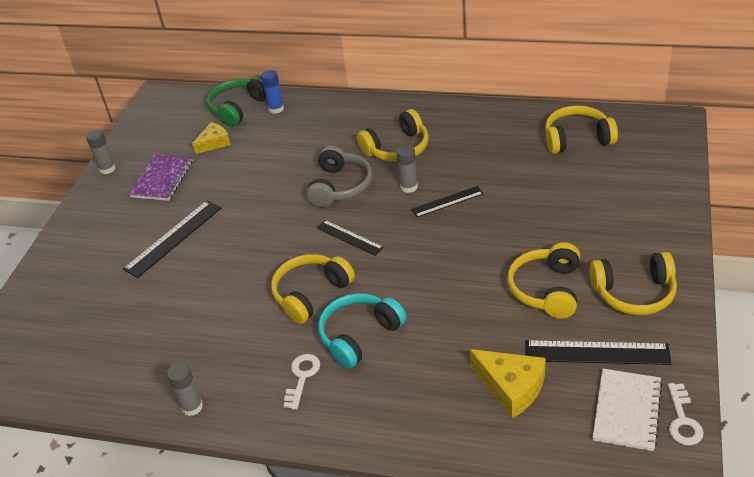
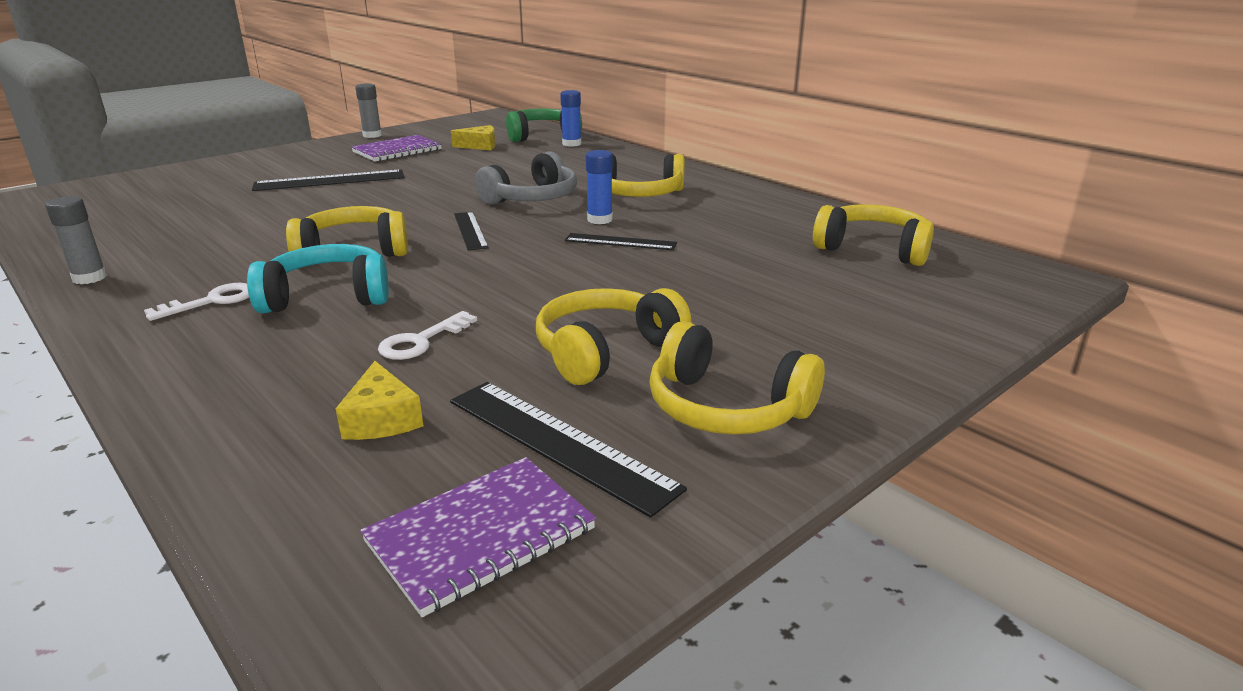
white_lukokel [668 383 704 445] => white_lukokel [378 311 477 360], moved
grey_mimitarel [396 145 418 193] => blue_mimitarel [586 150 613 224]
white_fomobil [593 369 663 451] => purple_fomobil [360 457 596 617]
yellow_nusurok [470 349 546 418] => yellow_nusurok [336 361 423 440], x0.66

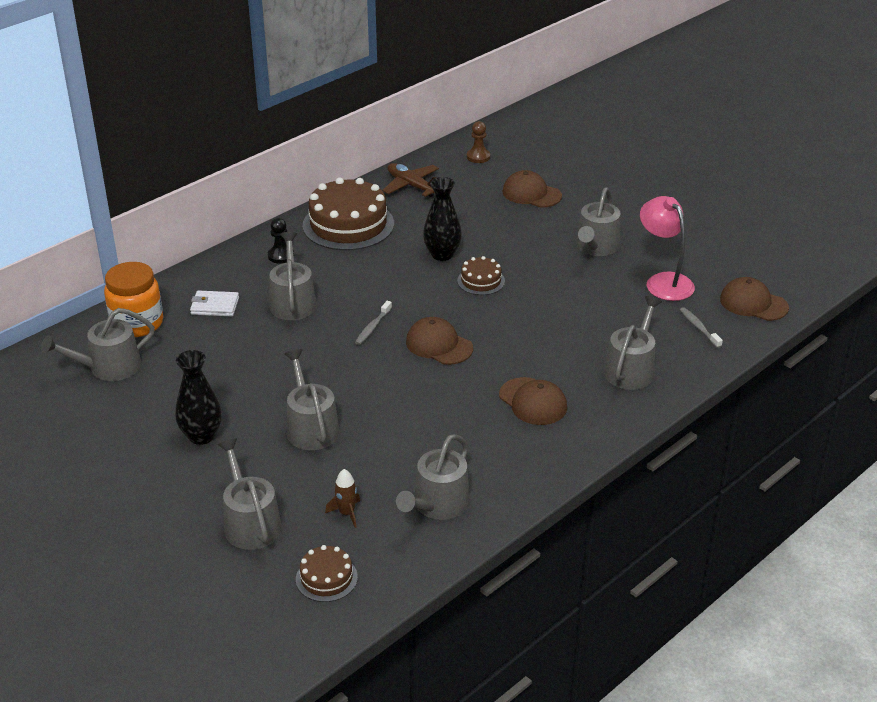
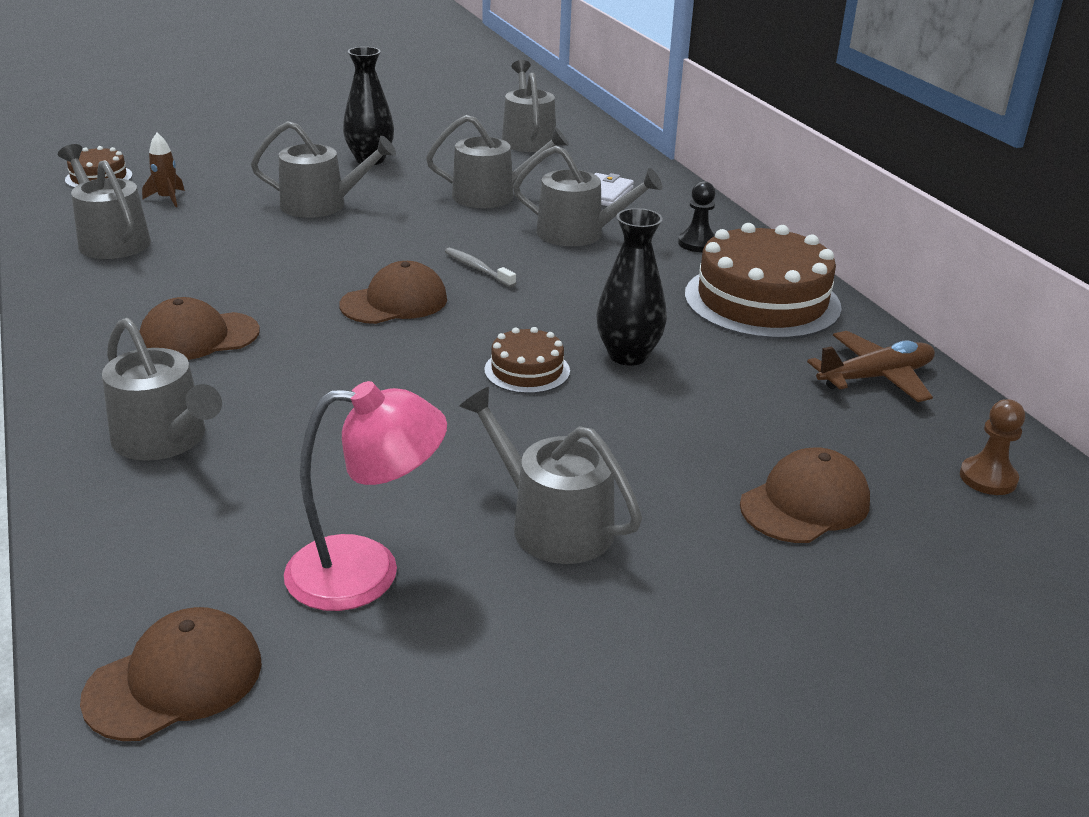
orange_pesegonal [104 262 163 337] => nothing
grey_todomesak [680 307 723 348] => nothing
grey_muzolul [217 438 282 550] => grey_muzolul [426 115 569 208], moved

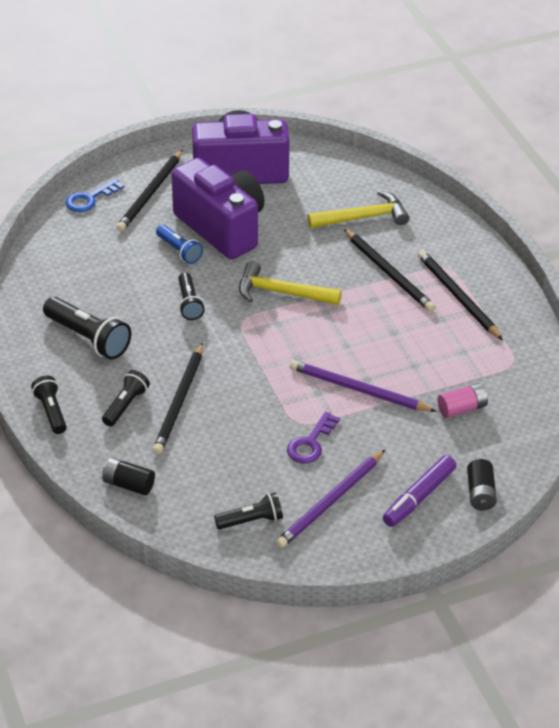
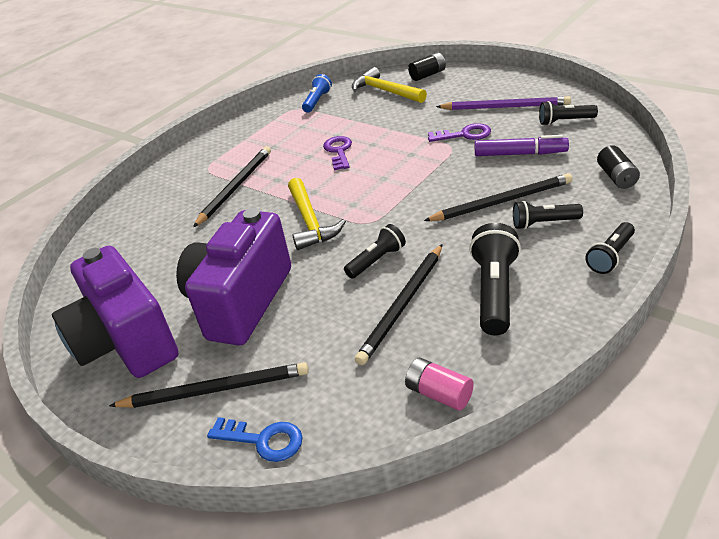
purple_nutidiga [290 360 437 412] => nothing
nothing => purple_lukokel [323 136 352 170]
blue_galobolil [156 225 203 264] => blue_galobolil [302 74 332 113], moved
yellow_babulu [307 190 409 228] => yellow_babulu [352 67 427 103], moved
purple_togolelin [383 455 456 527] => purple_togolelin [475 135 569 156], moved
black_nutidiga [418 250 503 340] => black_nutidiga [355 244 442 365], moved
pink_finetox [437 383 488 418] => pink_finetox [405 358 474 411], moved
black_galobolil [214 492 283 529] => black_galobolil [539 101 598 126], 45 degrees counterclockwise

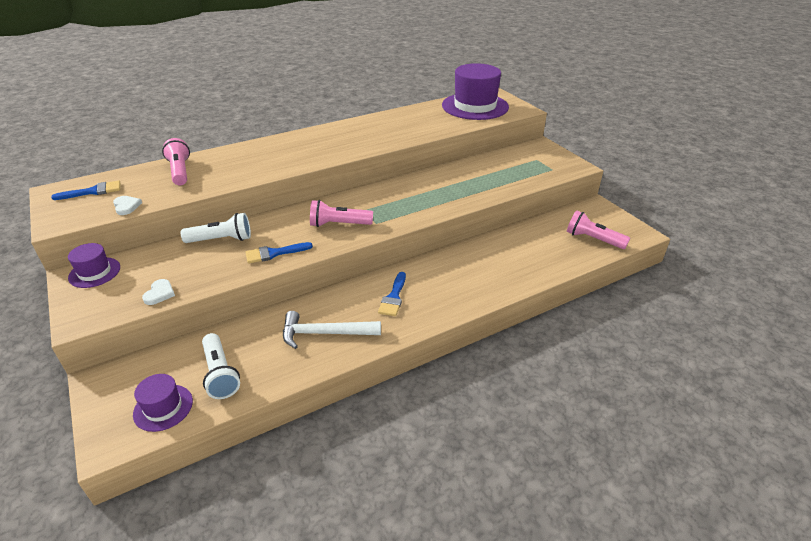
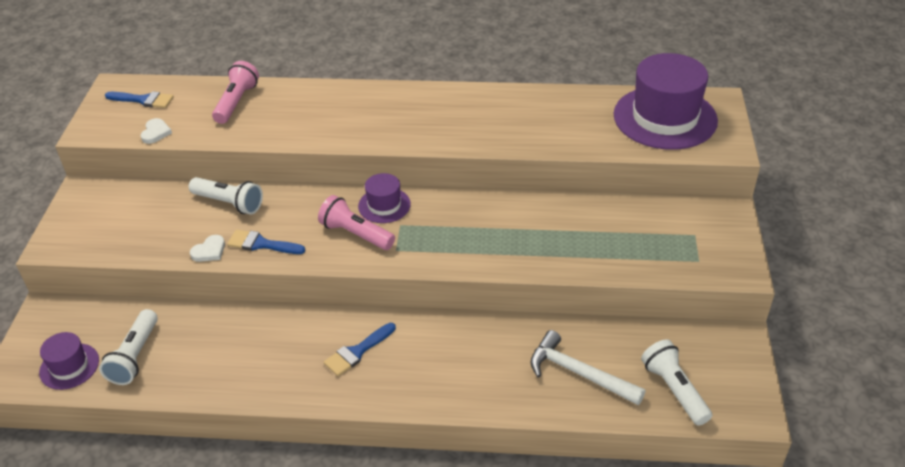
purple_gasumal [68 243 120 288] => purple_gasumal [358 173 411 223], moved
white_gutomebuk [142 279 175 305] => white_gutomebuk [190 235 225 262], moved
white_babulu [283 311 381 349] => white_babulu [530 330 646 405], moved
pink_galobolil [567 210 630 249] => white_galobolil [641 339 712 426]

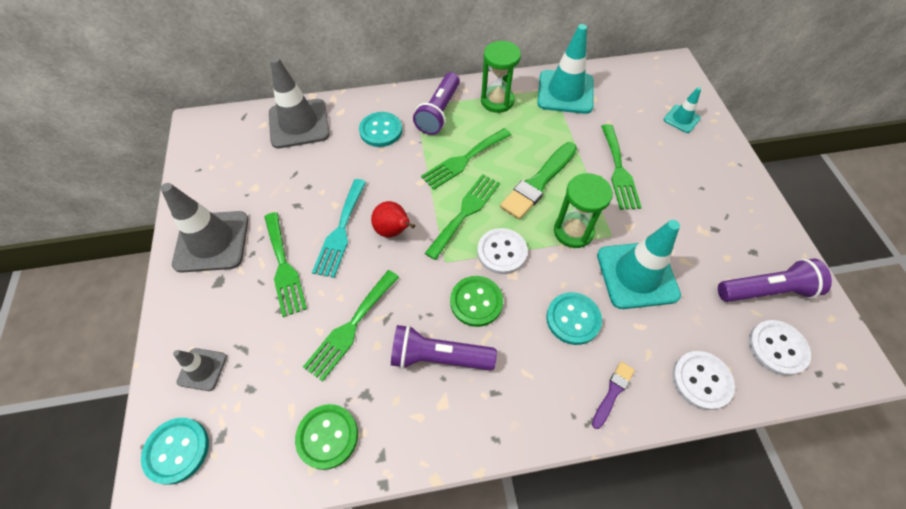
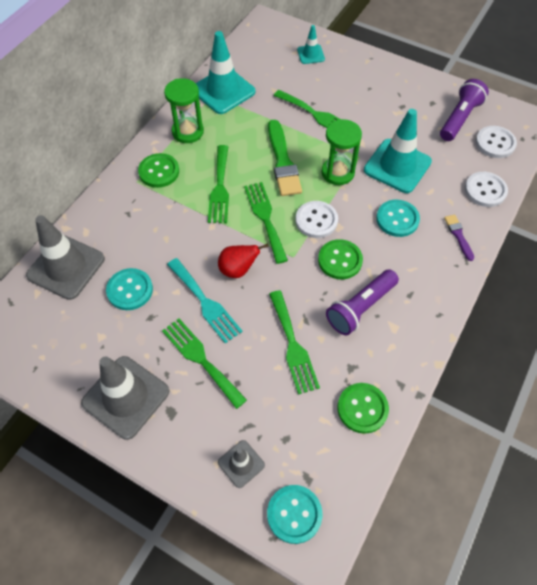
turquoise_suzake [359 112 402 147] => turquoise_suzake [106 268 153 310], moved
purple_galobolil [413 72 460 135] => green_suzake [138 153 179 188]
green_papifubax [264 212 307 317] => green_papifubax [162 318 247 409], 150 degrees counterclockwise

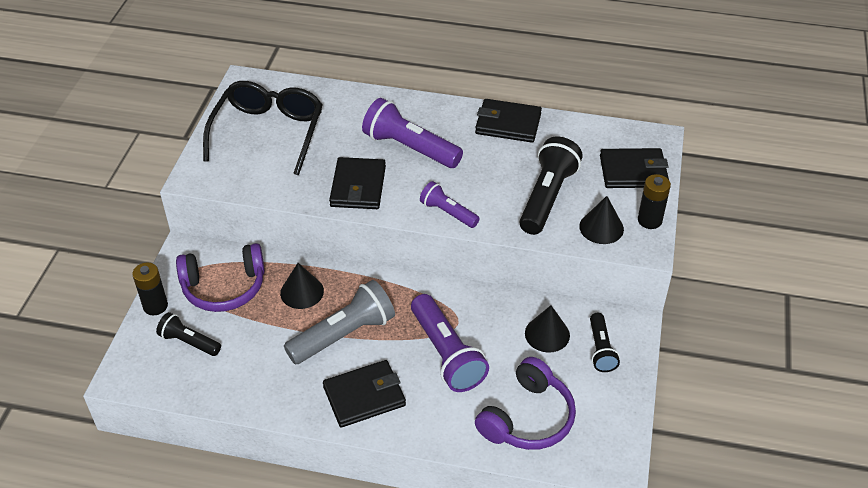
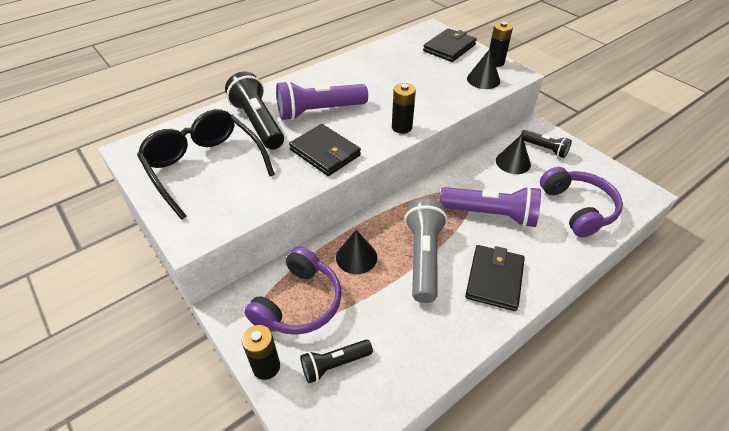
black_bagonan [475 99 542 143] => nothing
black_galobolil [519 137 583 235] => black_galobolil [225 71 284 150], moved
purple_galobolil [420 181 480 228] => black_finetox [392 83 416 134]

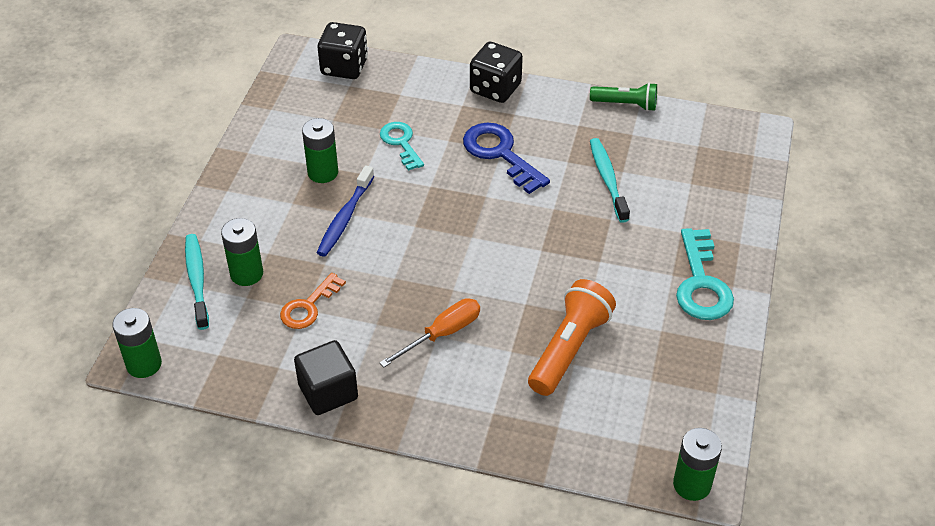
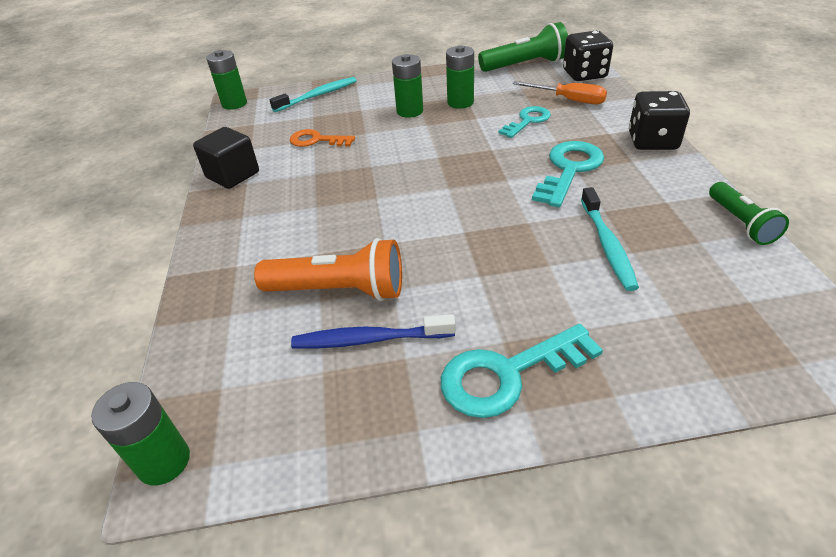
nothing => green_galobolil [478 22 568 72]
green_finetox [221 218 263 286] => green_finetox [392 54 423 118], moved
blue_todomesak [317 165 374 257] => blue_todomesak [291 314 456 348], moved
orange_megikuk [379 298 480 367] => orange_megikuk [513 81 607 104], moved
blue_lukokel [463 123 550 194] => turquoise_lukokel [532 141 604 207]
turquoise_todomesak [590 138 630 223] => turquoise_todomesak [581 187 639 291], 120 degrees clockwise

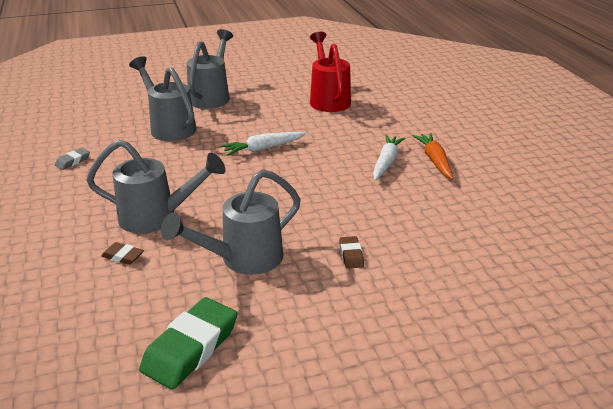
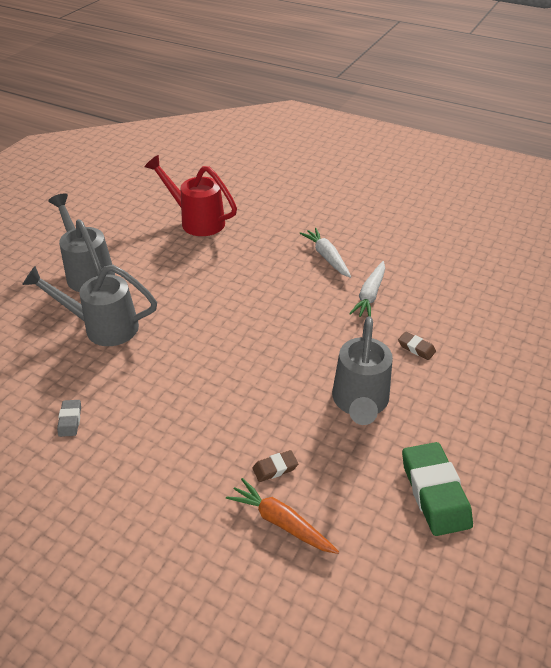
grey_muzolul [87 140 225 234] => nothing
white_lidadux [221 132 306 155] => white_lidadux [349 261 385 317], moved
orange_lidadux [412 133 453 179] => orange_lidadux [226 478 339 554], moved

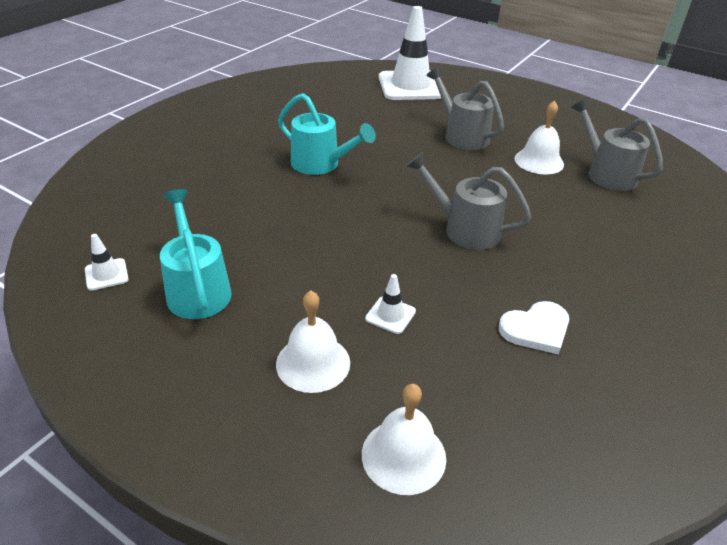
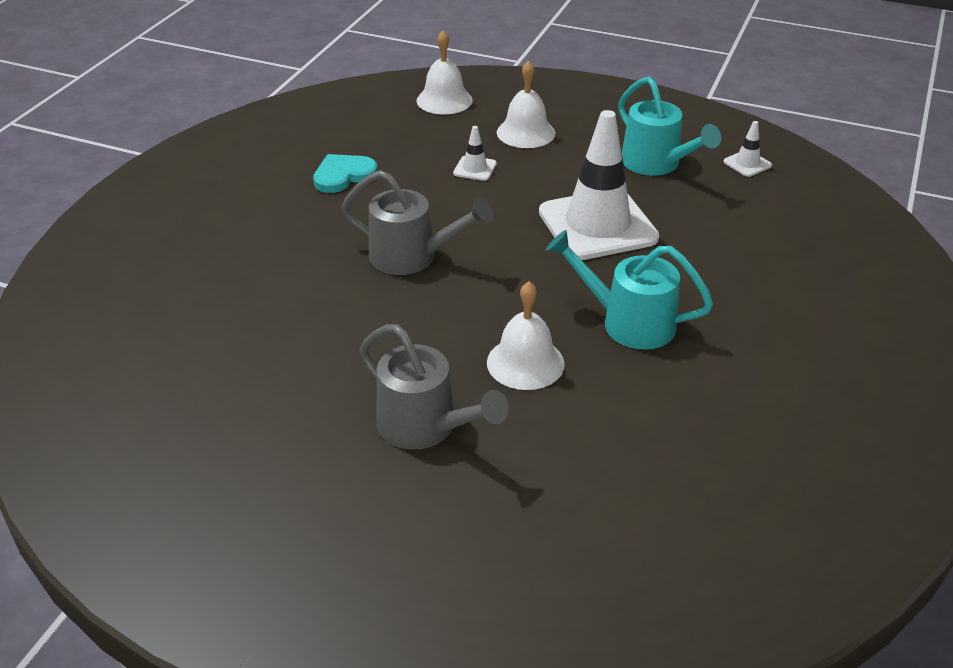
grey_muzolul [571 99 663 191] => nothing
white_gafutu [379 6 442 100] => white_gafutu [539 110 659 260], moved
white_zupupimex [514 100 564 174] => white_zupupimex [487 282 565 390], moved
white_gutomebuk [499 301 569 354] => turquoise_gutomebuk [313 154 378 193]

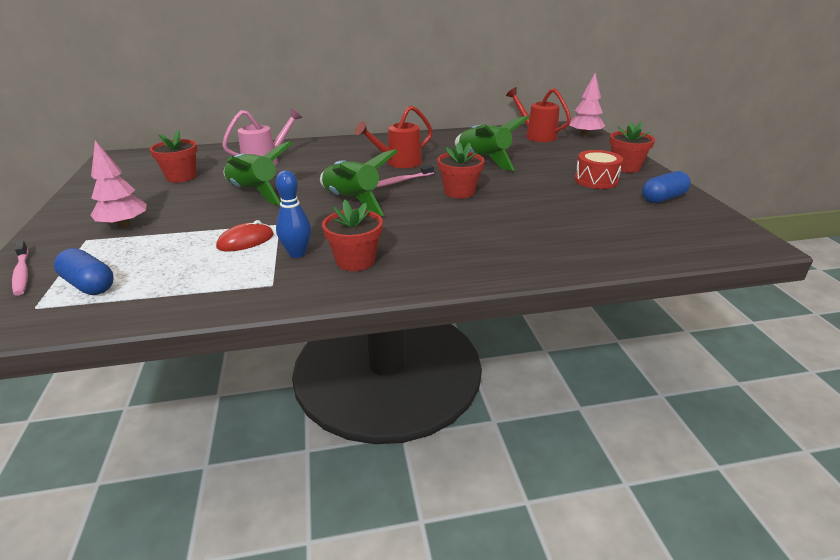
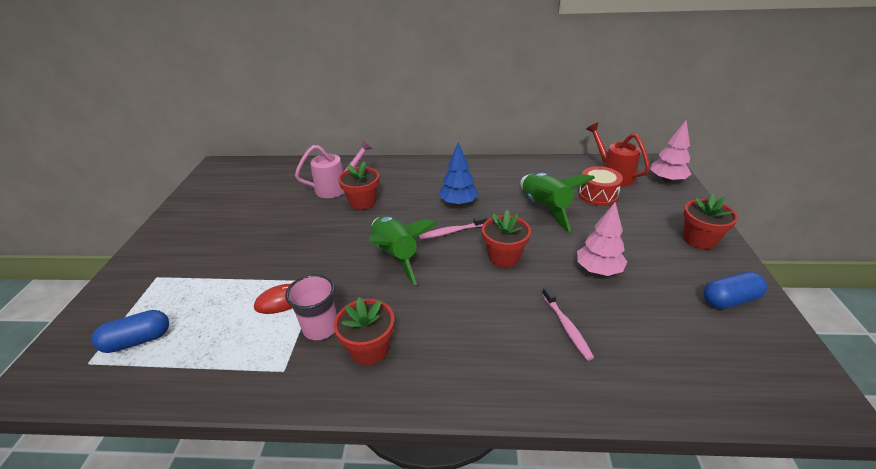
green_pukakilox [224 141 292 205] => nothing
pink_todomesak [12 241 29 295] => pink_todomesak [542 287 594 361], moved
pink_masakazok [90 140 147 228] => pink_masakazok [577 202 627 276], moved
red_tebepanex [150 130 197 183] => red_tebepanex [338 162 379 209], moved
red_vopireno [575 150 623 189] => red_vopireno [578 166 623 206], moved
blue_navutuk [276 170 311 258] => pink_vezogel [285 274 337 340]
red_muzolul [355 105 433 168] => blue_masakazok [439 142 479 206]
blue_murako [54 248 114 295] => blue_murako [92 310 169 353], 75 degrees counterclockwise

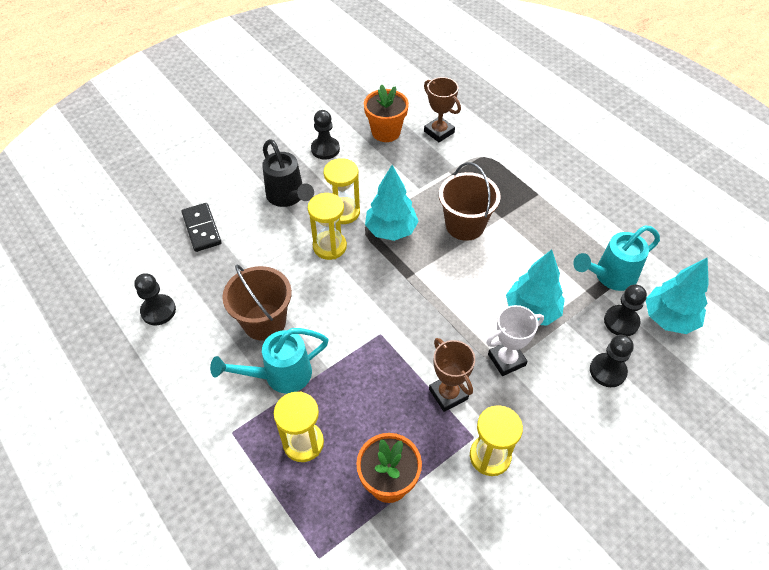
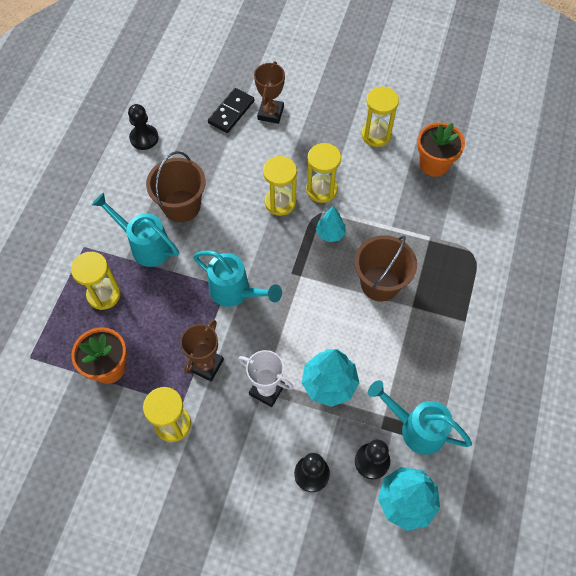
black_muzolul [262 139 314 207] => nothing
nothing => turquoise_muzolul [193 250 282 307]
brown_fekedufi [424 77 461 142] => brown_fekedufi [254 61 285 124], moved
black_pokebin [311 110 340 160] => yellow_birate [362 86 399 147]
turquoise_masakazok [365 165 419 241] => turquoise_masakazok [316 206 346 242], x0.59

